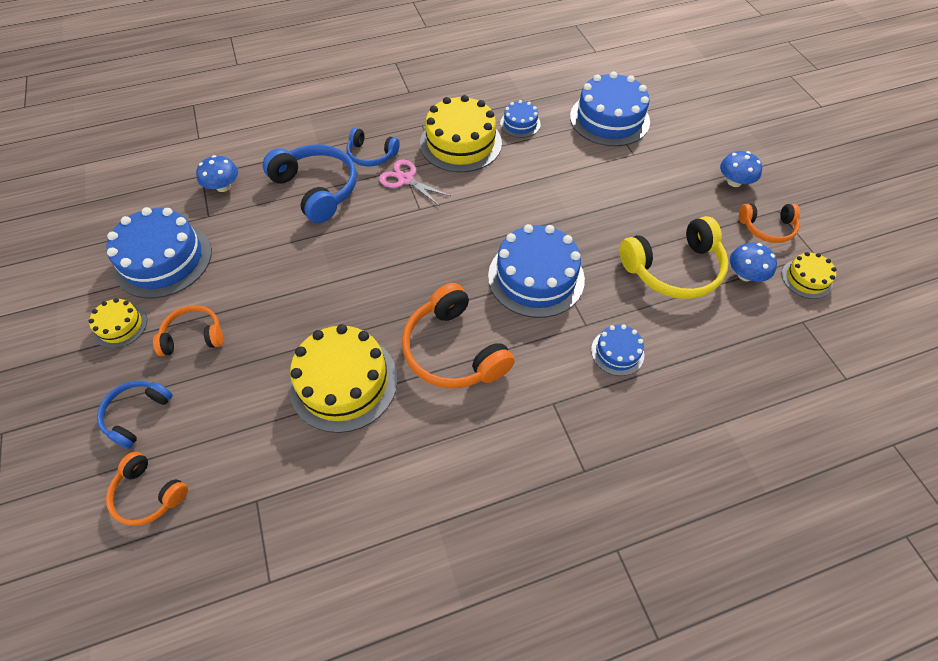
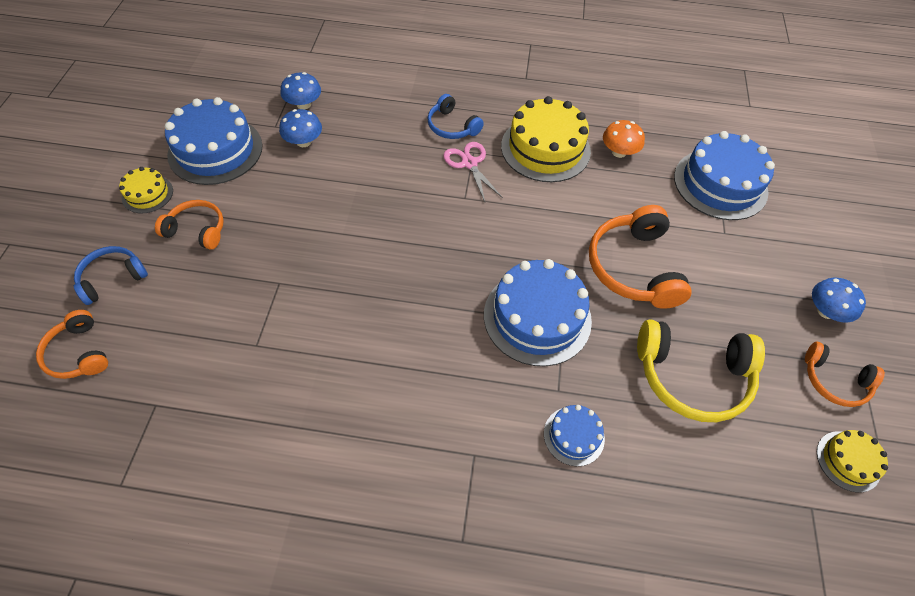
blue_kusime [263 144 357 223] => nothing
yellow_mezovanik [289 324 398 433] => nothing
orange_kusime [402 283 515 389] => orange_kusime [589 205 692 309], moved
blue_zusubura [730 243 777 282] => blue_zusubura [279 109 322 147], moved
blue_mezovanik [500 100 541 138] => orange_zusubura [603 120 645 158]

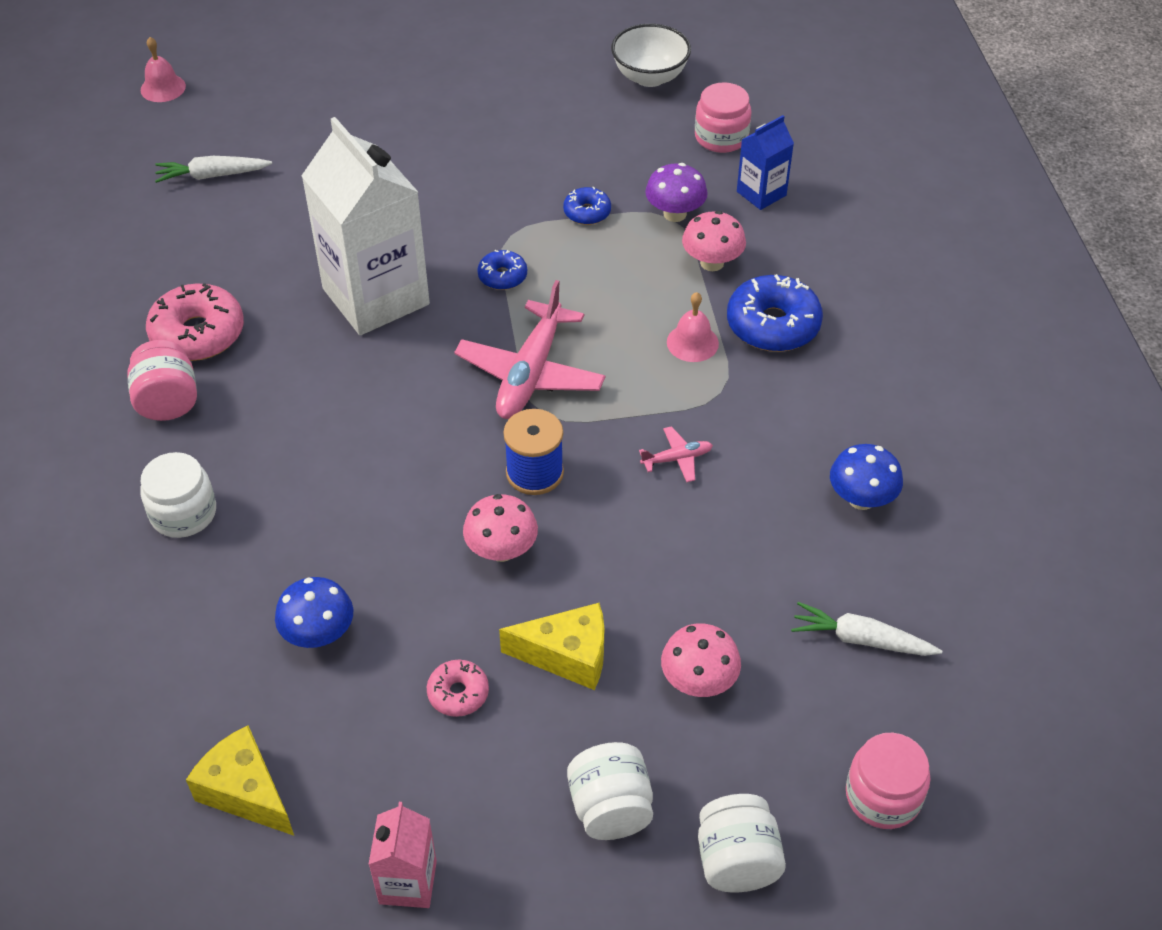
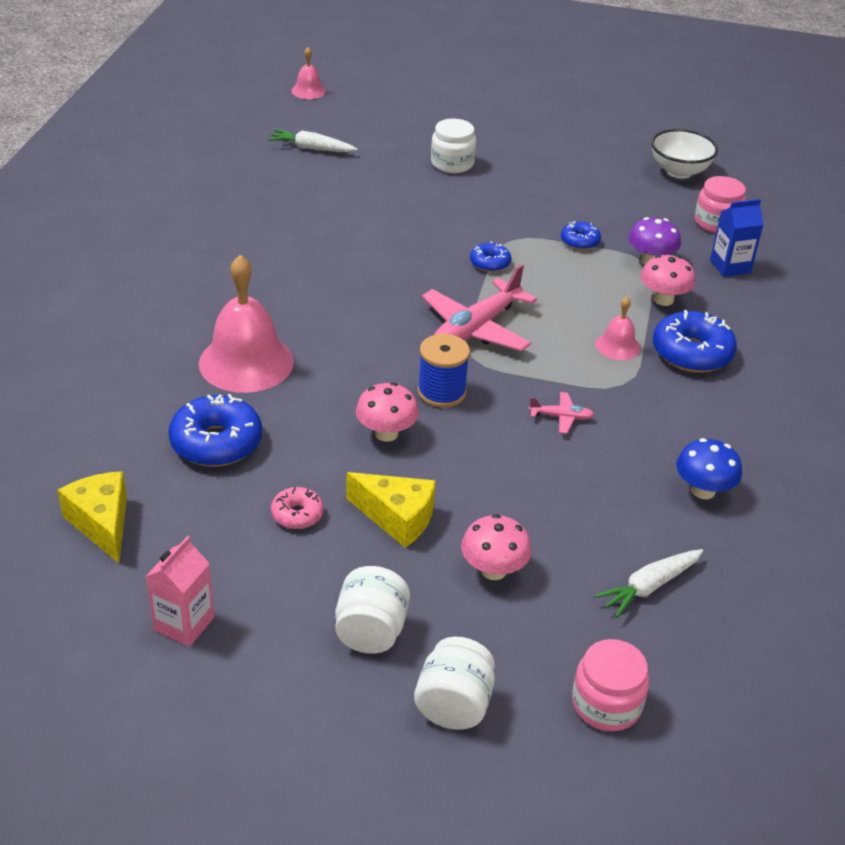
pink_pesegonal [127 340 197 421] => nothing
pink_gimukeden [146 283 244 361] => nothing
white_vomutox [301 117 430 335] => nothing
nothing => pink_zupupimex [199 255 294 393]
white_pesegonal [141 452 216 538] => white_pesegonal [431 118 476 173], moved
blue_zusubura [275 577 353 648] => blue_gimukeden [169 394 262 467]
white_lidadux [791 602 942 656] => white_lidadux [594 549 703 618], 75 degrees counterclockwise

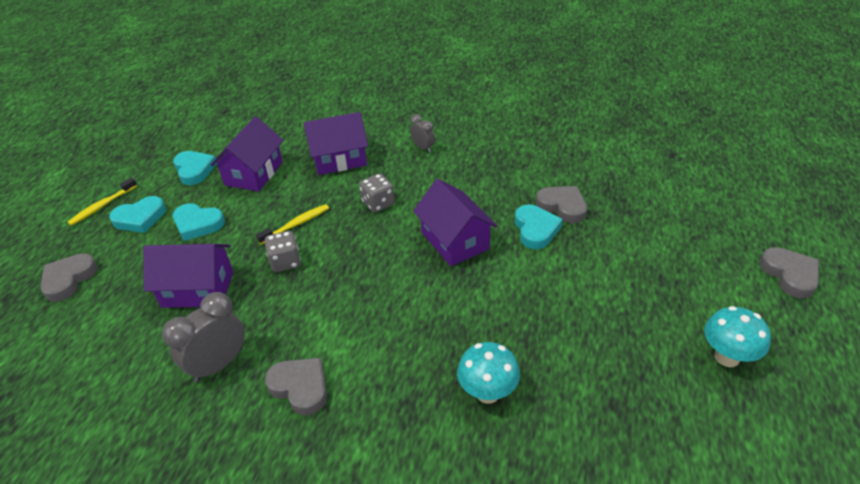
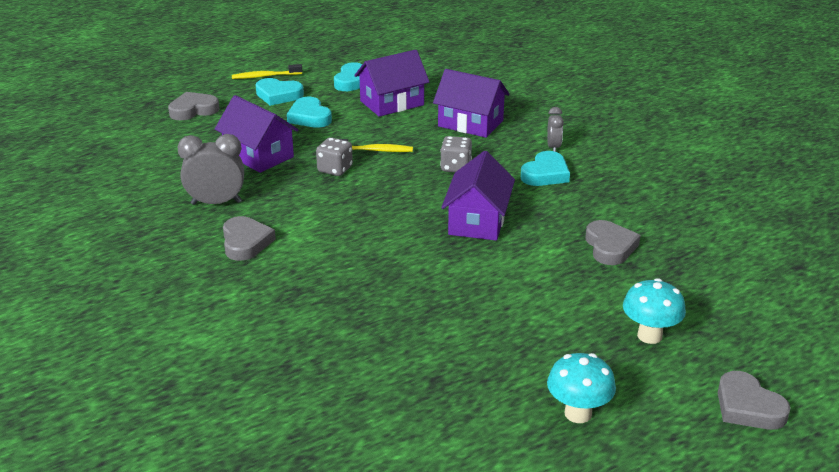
turquoise_zusubura [457 342 520 404] => turquoise_zusubura [623 278 686 344], moved
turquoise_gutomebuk [515 205 563 249] => turquoise_gutomebuk [521 151 570 186], moved
grey_gutomebuk [759 247 819 299] => grey_gutomebuk [718 371 791 430], 120 degrees clockwise

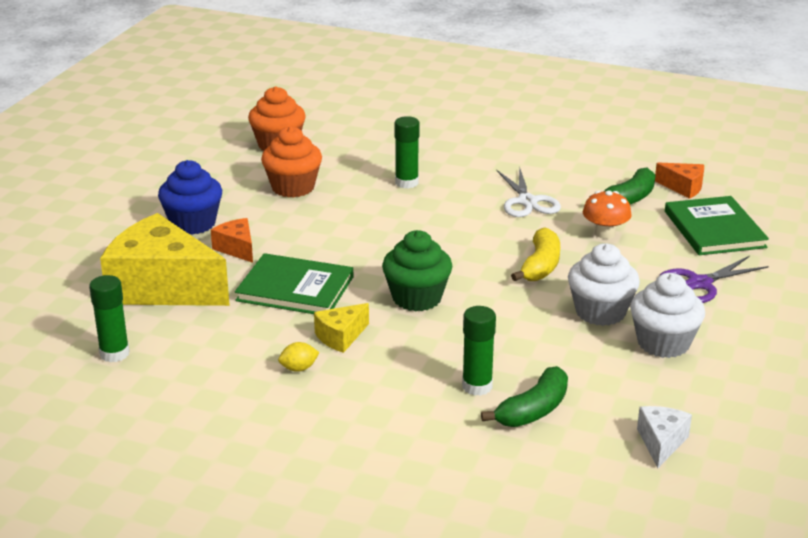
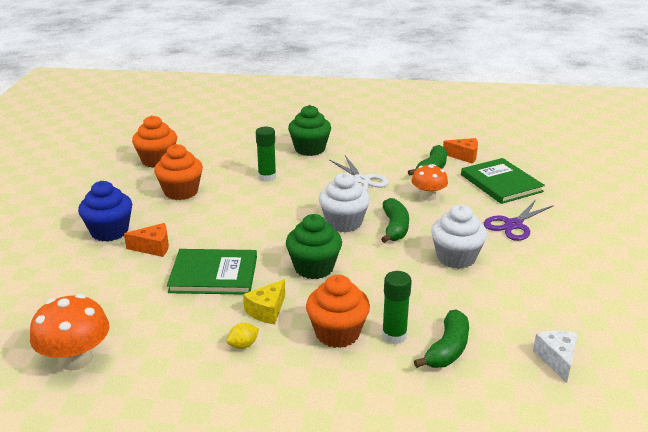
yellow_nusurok [100 213 230 306] => nothing
nothing => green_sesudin [288 105 331 156]
nothing => orange_sesudin [306 275 370 348]
white_sesudin [630 273 705 358] => white_sesudin [319 173 370 232], moved
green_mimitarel [89 275 130 362] => orange_zusubura [30 294 109 370]
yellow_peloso [511 227 560 281] => green_peloso [381 198 409 243]
orange_nusurok [211 218 253 263] => orange_nusurok [124 223 169 257], 135 degrees clockwise

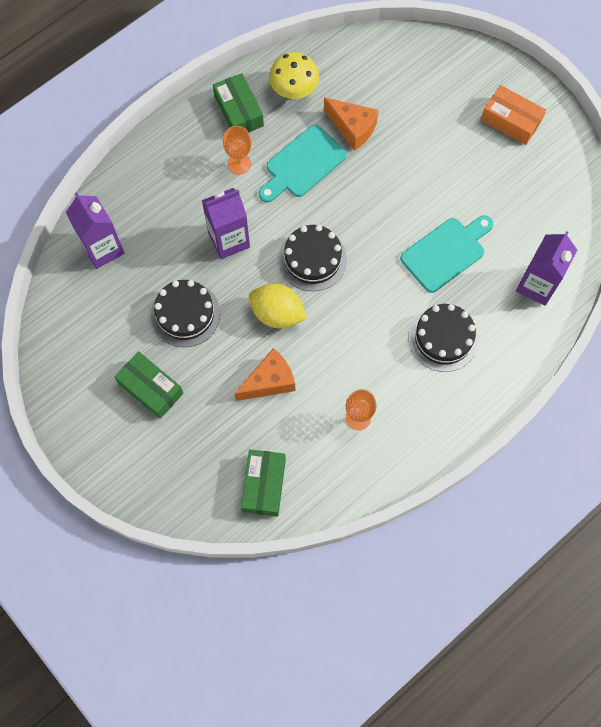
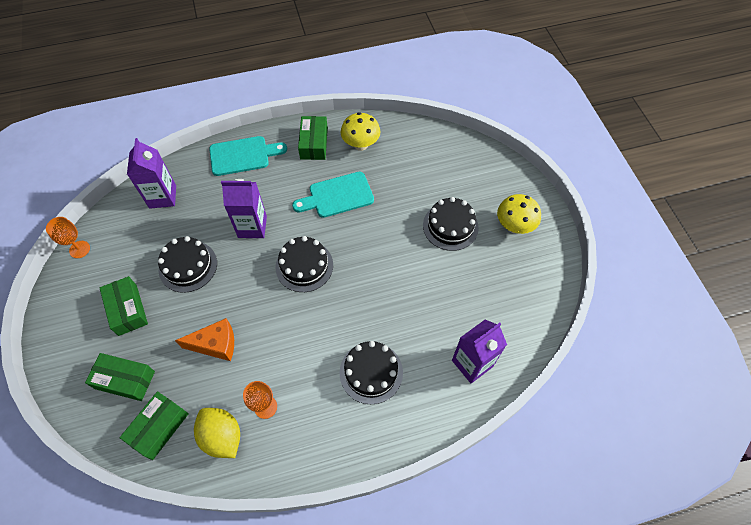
orange_nusurok [324 97 379 151] => nothing
nothing => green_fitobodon [85 353 155 401]
nothing => black_mezovanik [423 197 479 251]
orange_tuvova [223 126 251 175] => orange_tuvova [46 217 90 258], moved
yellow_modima [249 283 307 328] => yellow_modima [194 408 240 458], moved
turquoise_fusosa [400 215 493 293] => turquoise_fusosa [209 136 287 176], moved
orange_fitobodon [481 85 546 145] => yellow_zusubura [497 194 541 234]

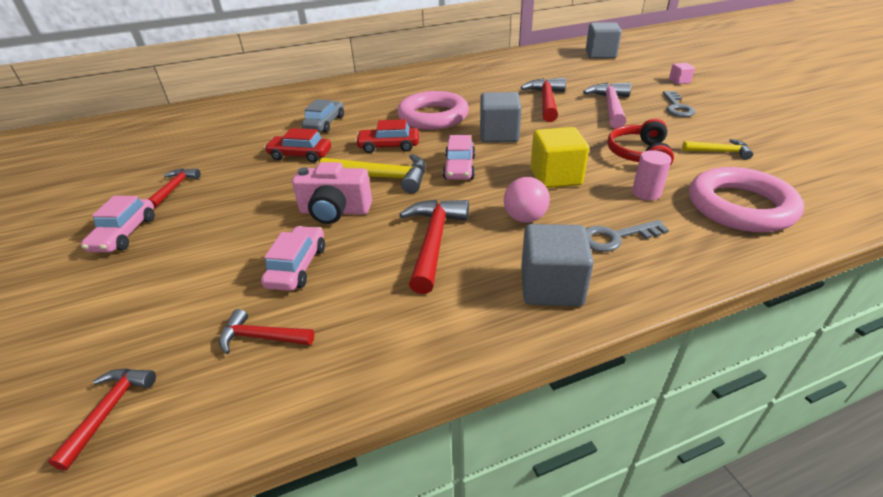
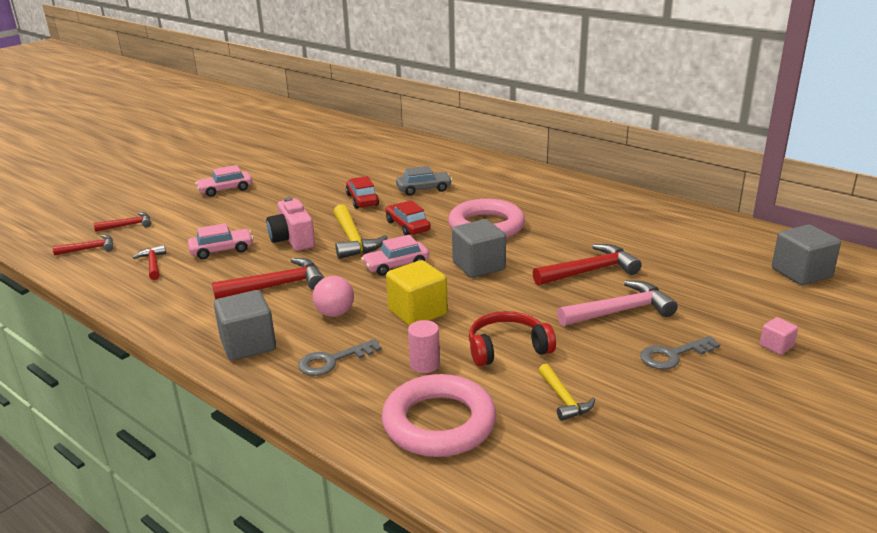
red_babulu [148 168 201 208] => red_babulu [94 212 151 232], moved
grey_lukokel [586 220 669 252] => grey_lukokel [298 339 382 376], 75 degrees counterclockwise

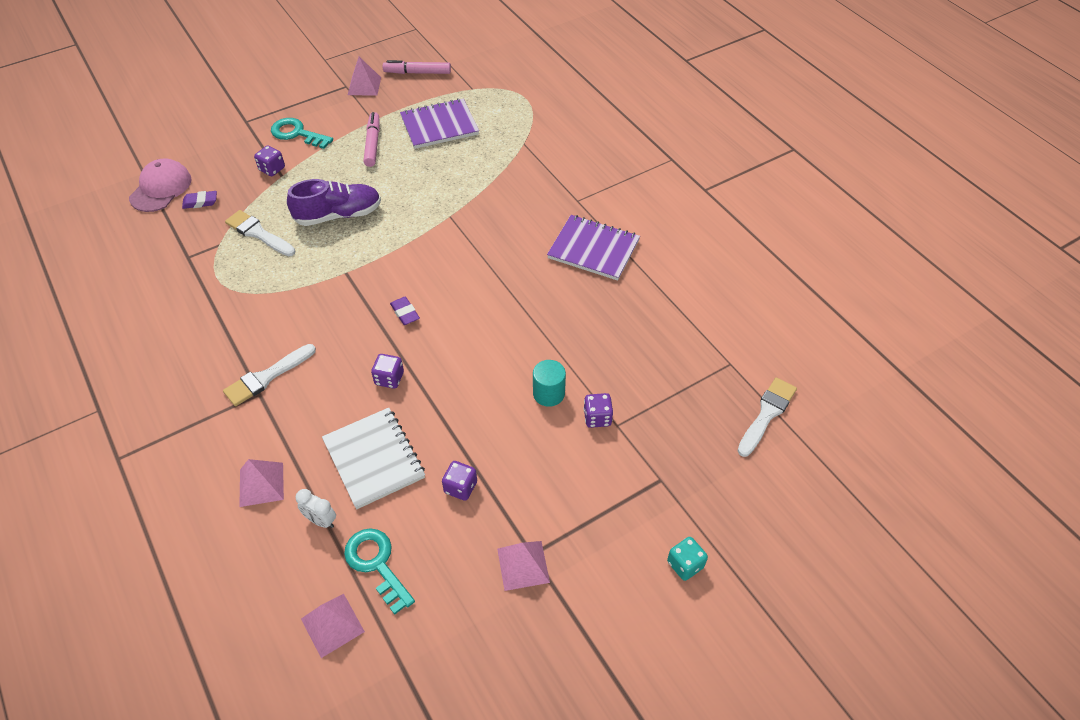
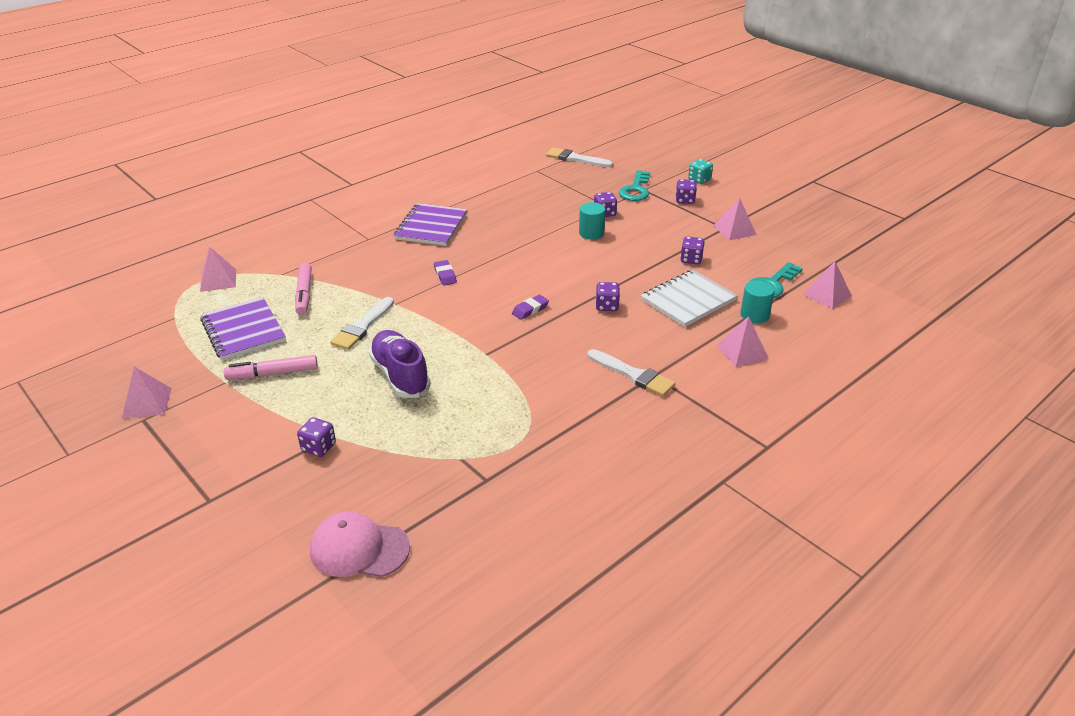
nothing => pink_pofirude [200 247 236 292]
nothing => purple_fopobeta [676 179 697 204]
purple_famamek [182 191 217 209] => purple_famamek [434 260 457 286], moved
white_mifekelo [225 210 295 256] => white_mifekelo [330 297 394 350], moved
turquoise_lukokel [271 118 333 149] => turquoise_lukokel [619 170 650 201], moved
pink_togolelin [383 60 451 74] => pink_togolelin [295 263 312 315], moved
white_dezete [296 489 336 528] => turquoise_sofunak [740 280 775 323]

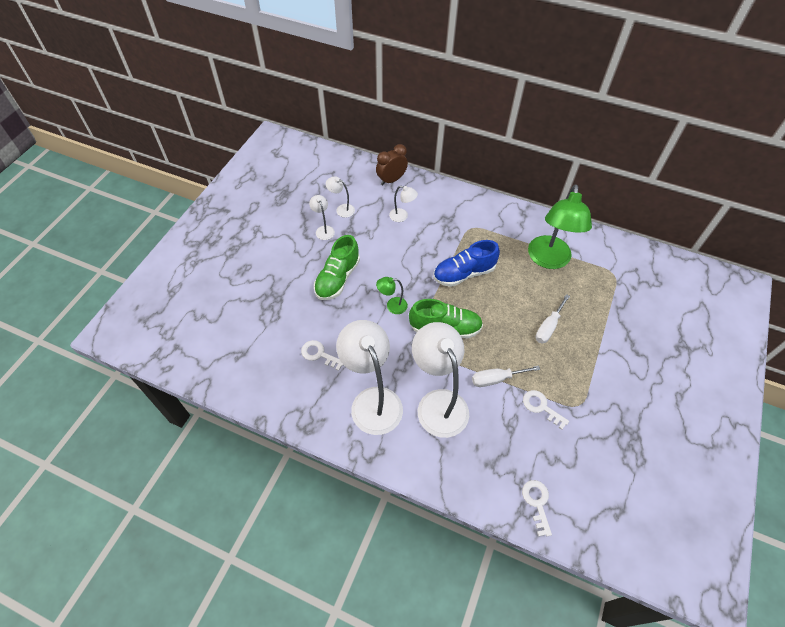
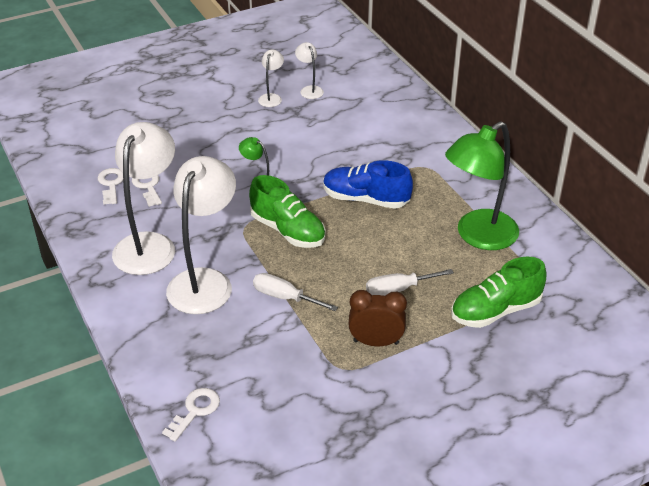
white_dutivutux [389 186 418 222] => nothing
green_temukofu [314 235 360 300] => green_temukofu [451 256 546 328], moved
brown_dezete [376 144 408 186] => brown_dezete [348 290 407 346], moved
white_lukokel [523 390 569 430] => white_lukokel [98 168 123 205], moved

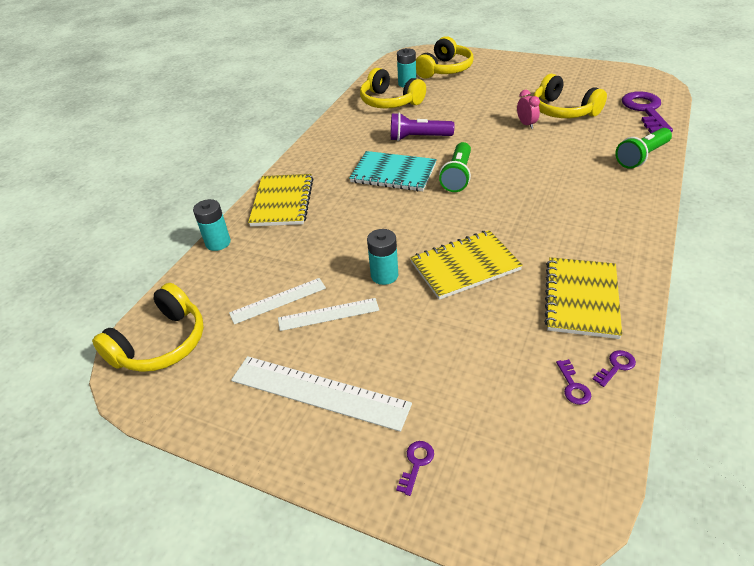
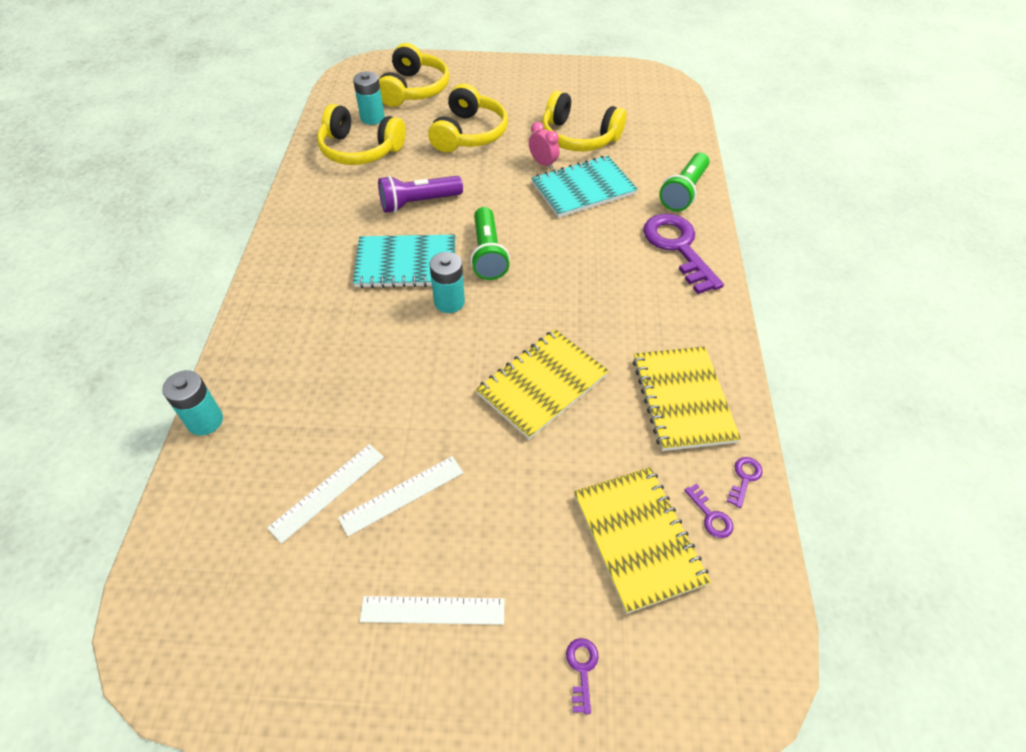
nothing => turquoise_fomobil [531 156 638 218]
yellow_kusime [92 283 204 372] => yellow_kusime [428 83 508 152], moved
yellow_fomobil [248 174 313 226] => yellow_fomobil [574 467 711 614], moved
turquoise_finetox [367 229 398 285] => turquoise_finetox [429 252 465 313], moved
purple_lukokel [622 91 673 133] => purple_lukokel [643 214 724 294], moved
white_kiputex [231 356 412 432] => white_kiputex [360 596 505 625], x0.61

